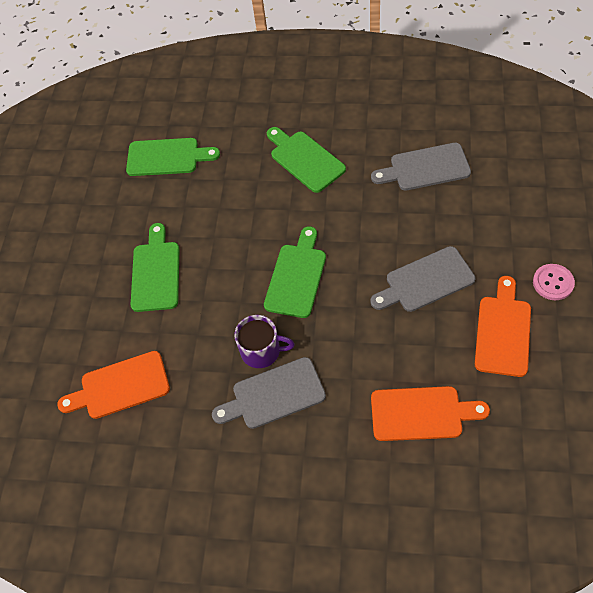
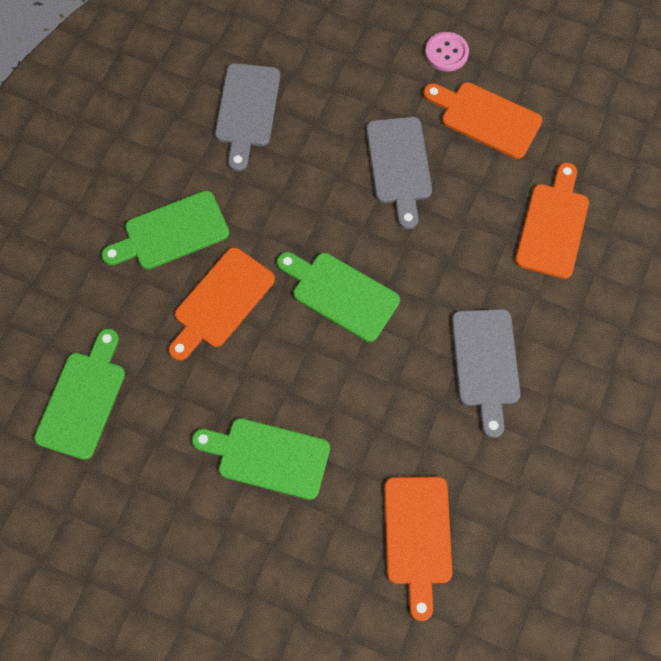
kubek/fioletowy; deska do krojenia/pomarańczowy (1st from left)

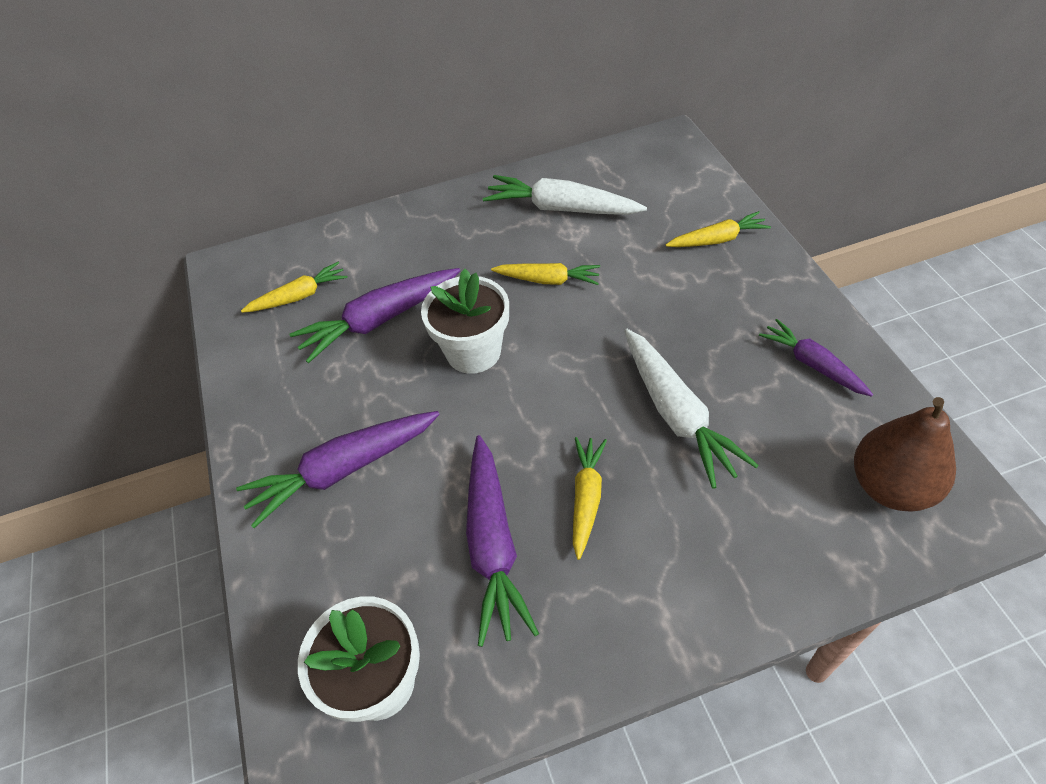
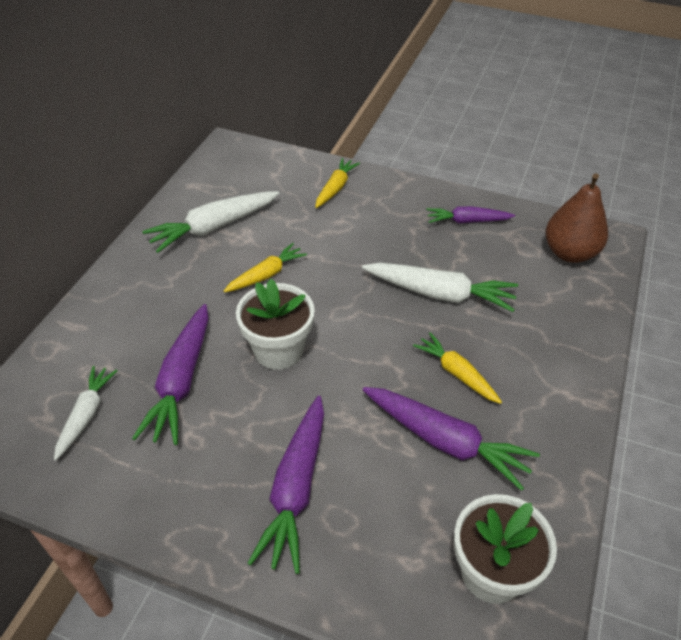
marchewka/biały (1st from left)

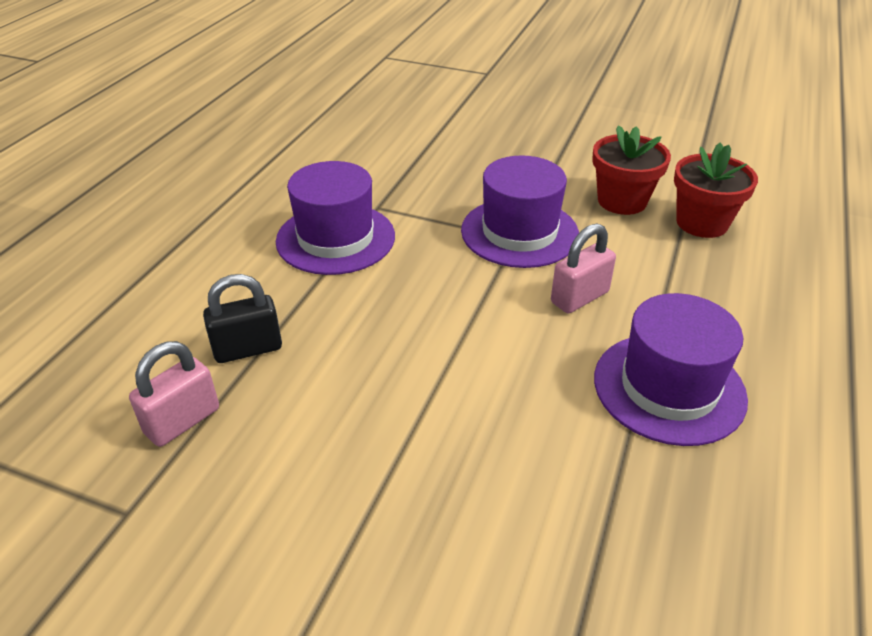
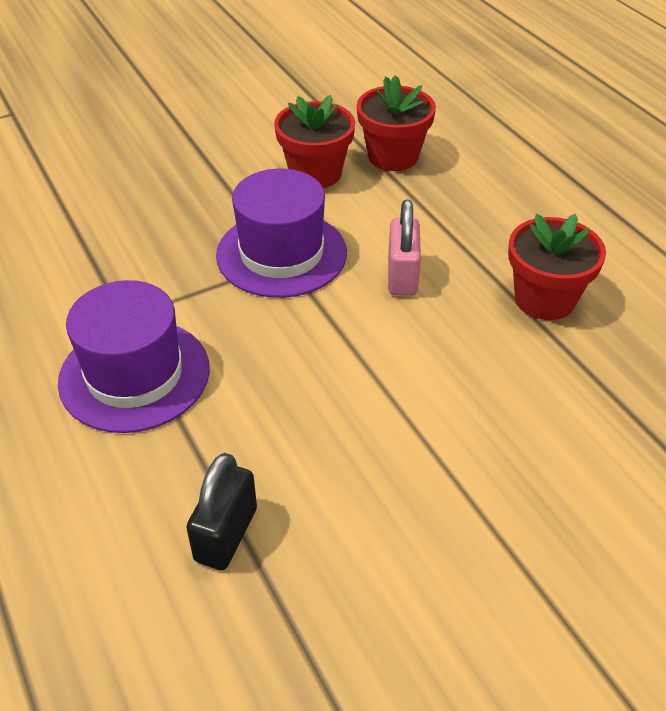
kłódka/różowy (1st from left in the first image); doniczka/czerwony (3rd from left)

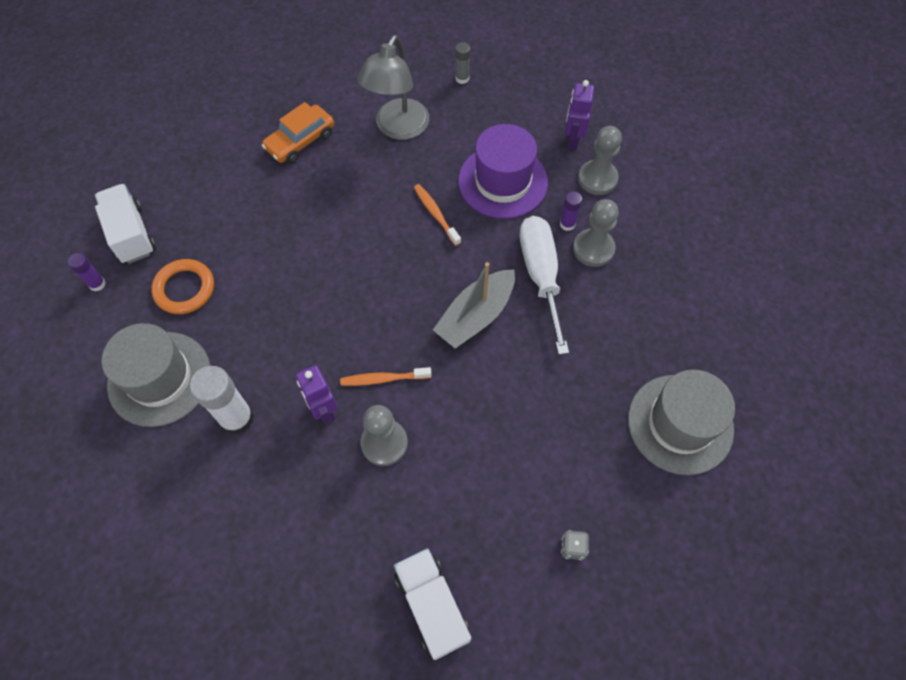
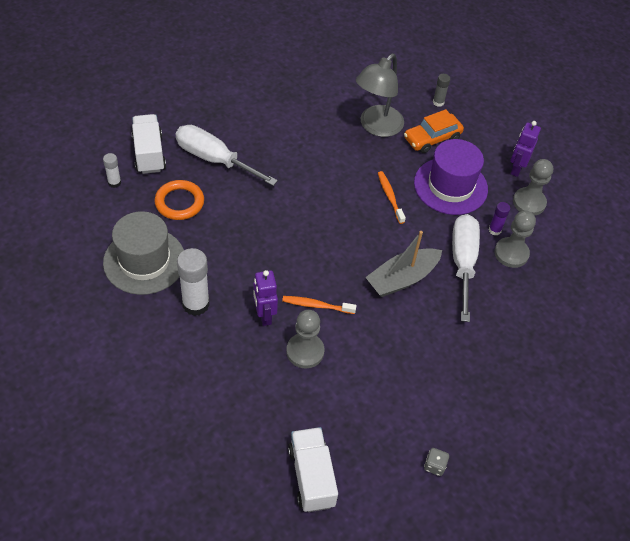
klej w sztyfcie/biały (1st from left); samochód/pomarańczowy; kapelusz/szary (2nd from left in the first image); śrubokręt/biały (1st from left)

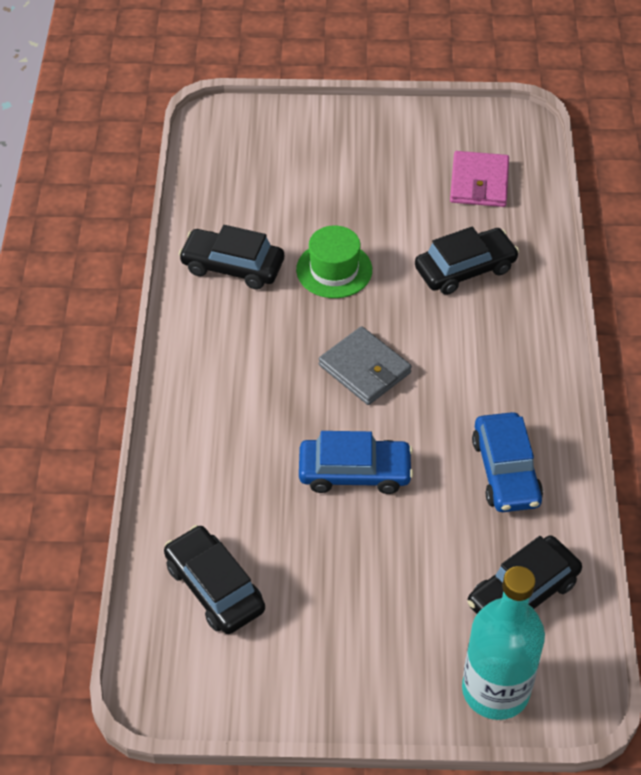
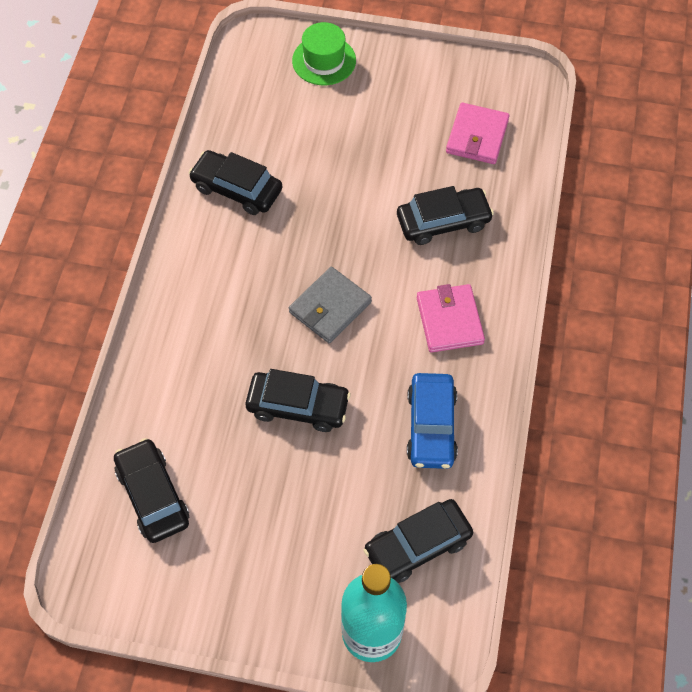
kapelusz/zielony; samochód/czarny (3rd from left); portfel/szary; portfel/różowy (1st from left)

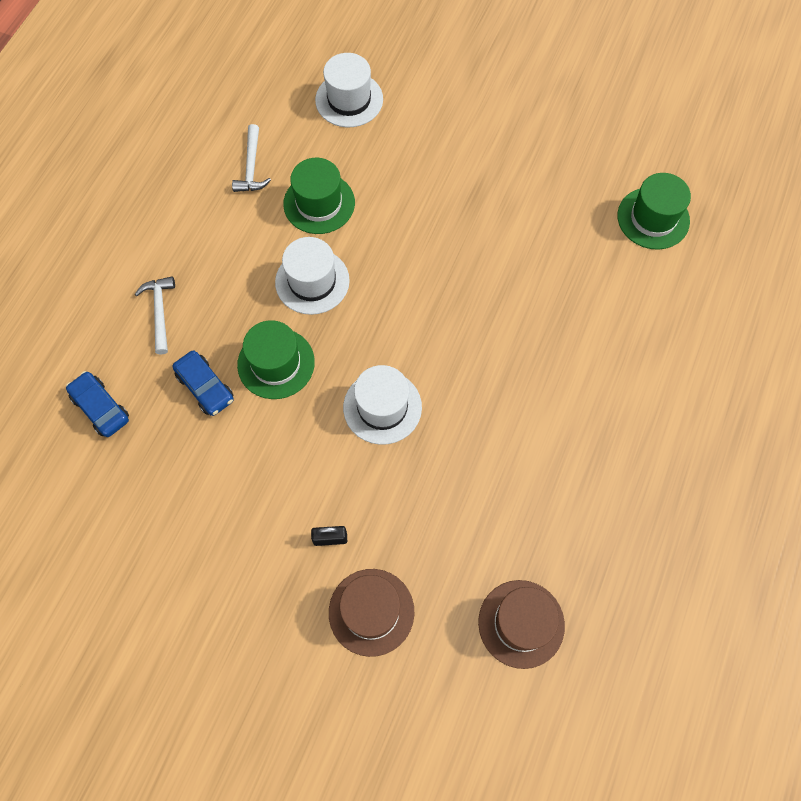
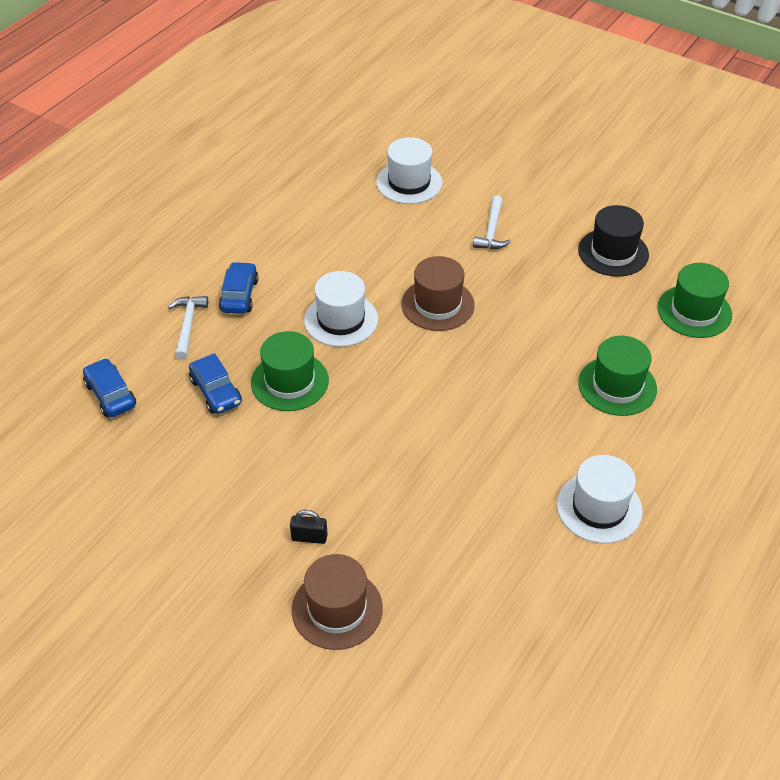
młotek/biały (2nd from left); kapelusz/zielony (2nd from left); kapelusz/biały (3rd from left); kapelusz/brązowy (2nd from left); samochód/niebieski (3rd from left); kapelusz/czarny

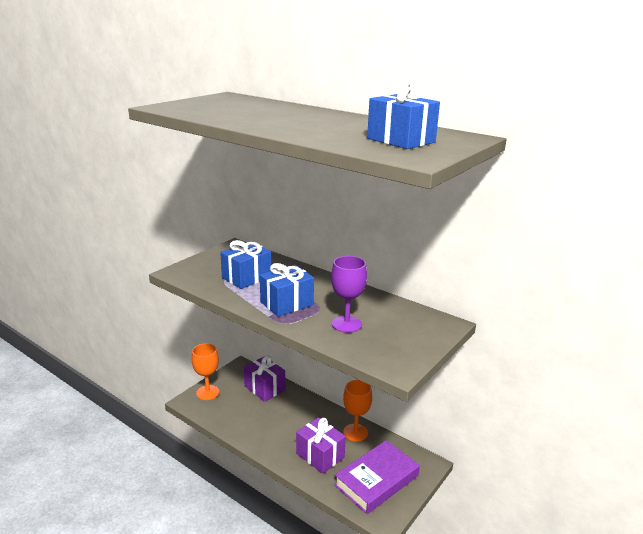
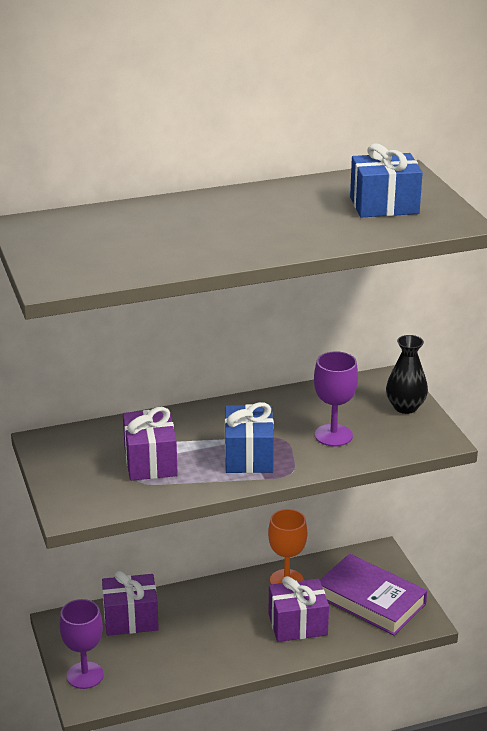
kielich/fioletowy (1st from left); prezent/fioletowy (2nd from left); książka/fioletowy; wazon/czarny

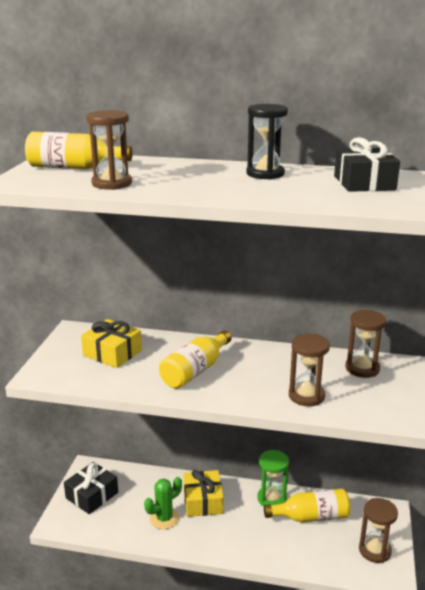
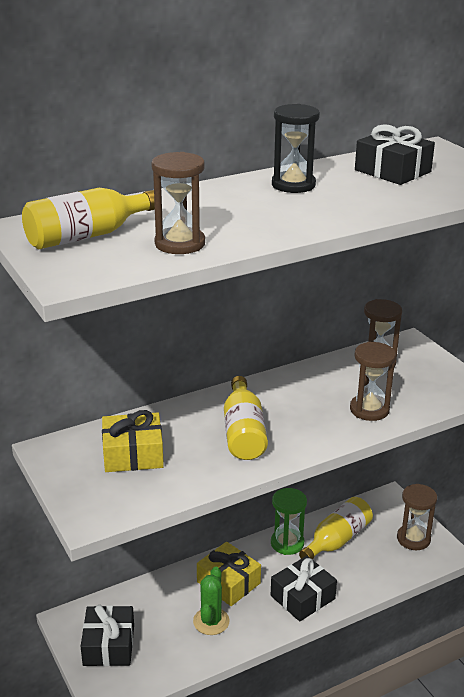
prezent/czarny (2nd from left)

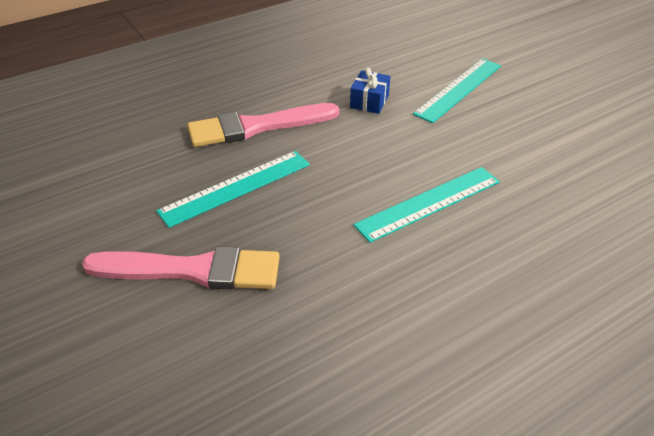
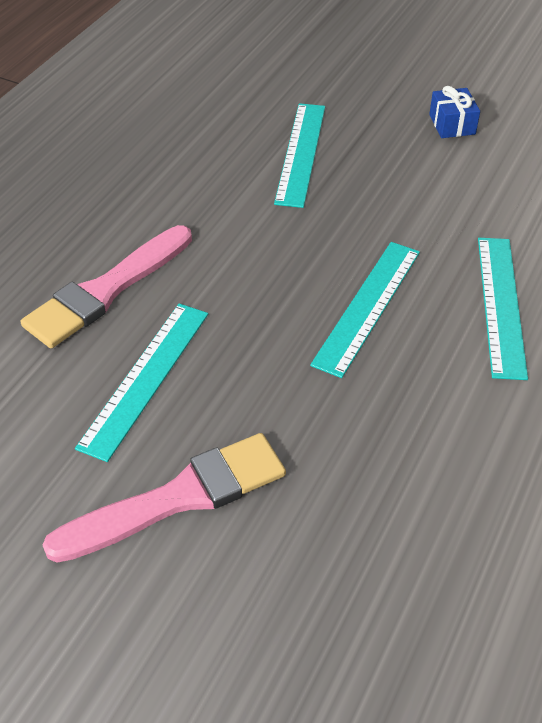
prezent/niebieski; linijka/turkusowy (4th from left)

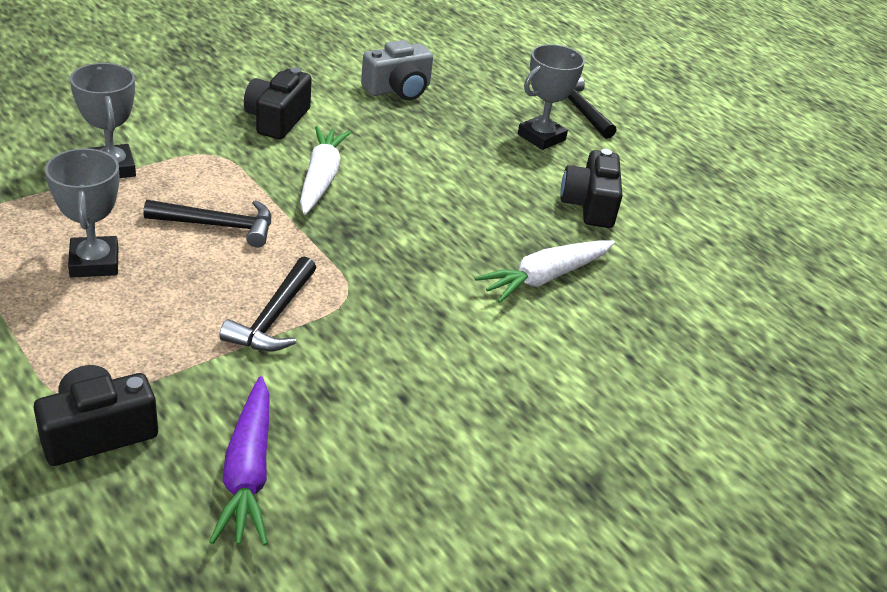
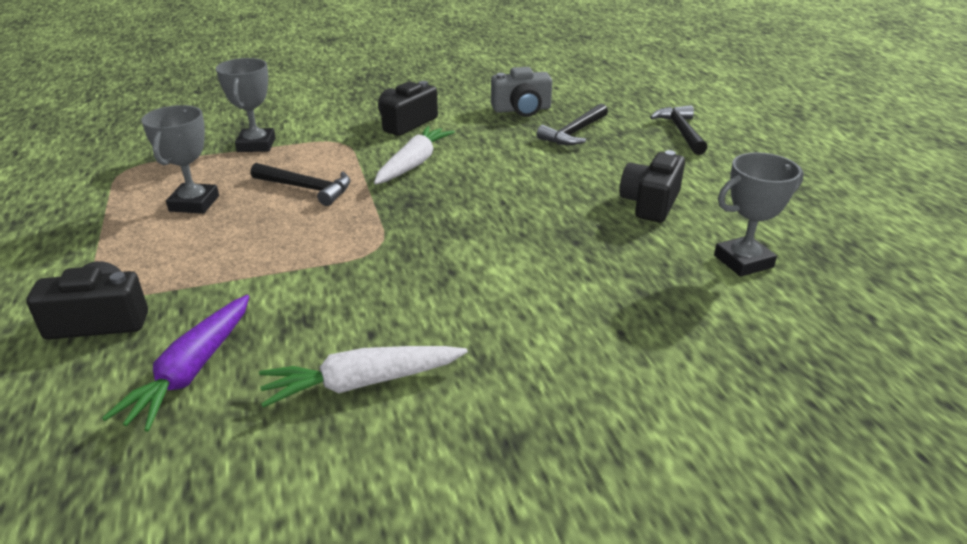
młotek/czarny (2nd from left); marchewka/biały (1st from left); puchar/szary (3rd from left)

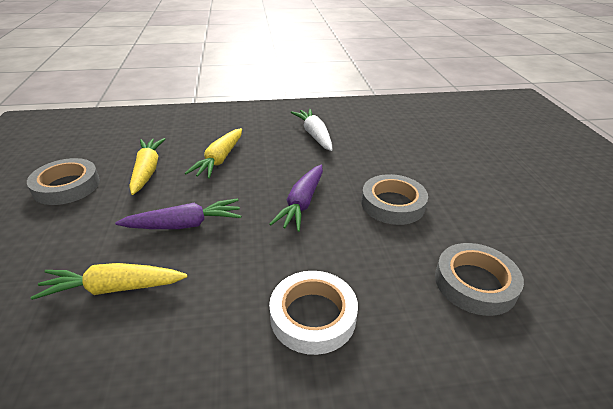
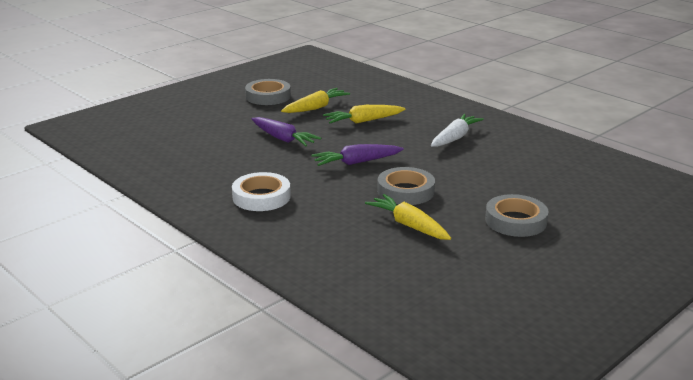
marchewka/żółty (3rd from left); taśma klejąca/szary (3rd from left)

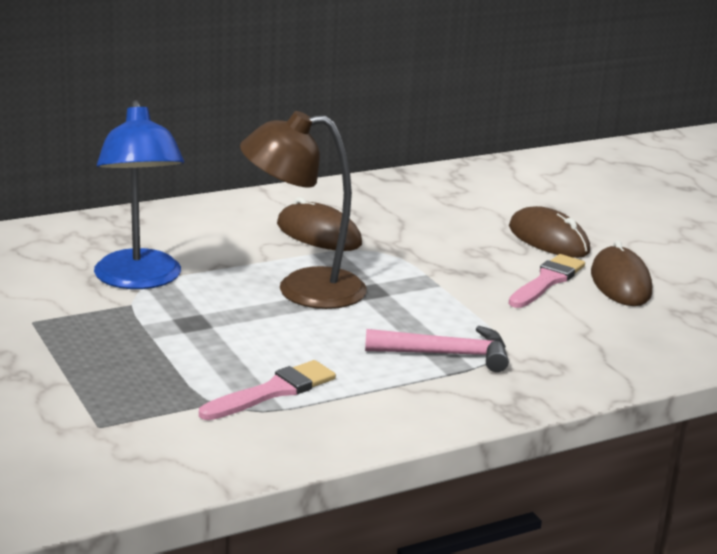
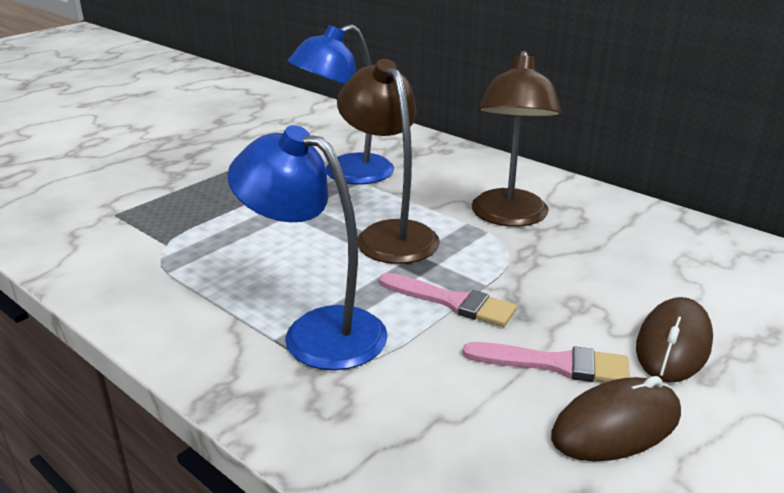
pędzel/różowy (1st from left); lampka/brązowy (2nd from left); lampka/niebieski (1st from left)

